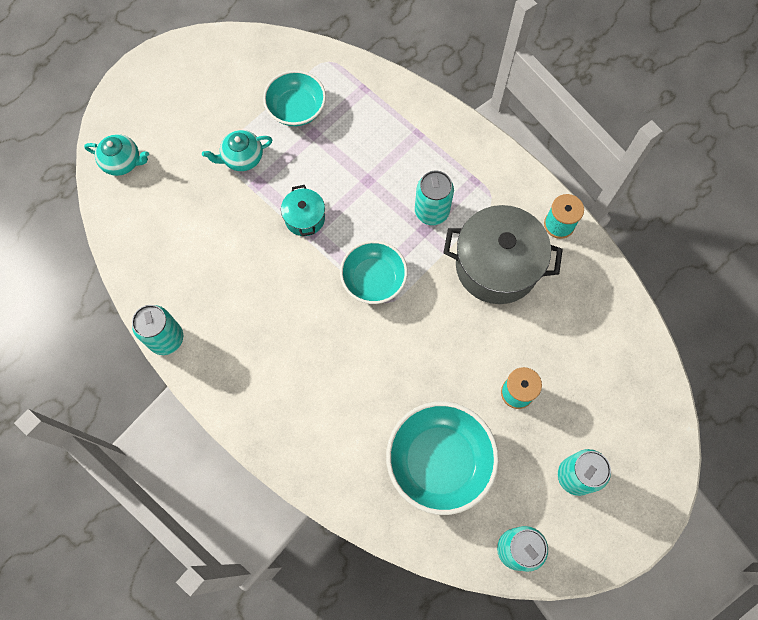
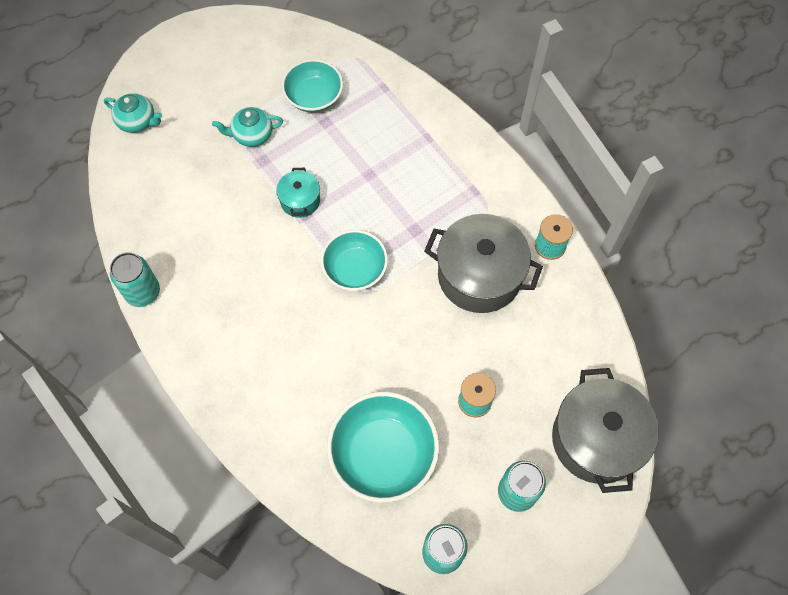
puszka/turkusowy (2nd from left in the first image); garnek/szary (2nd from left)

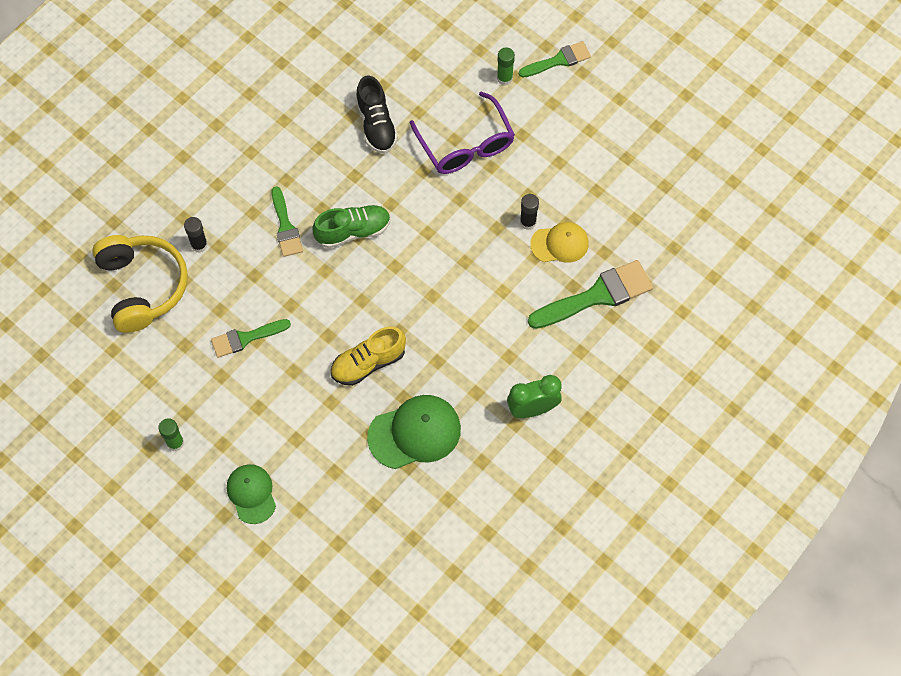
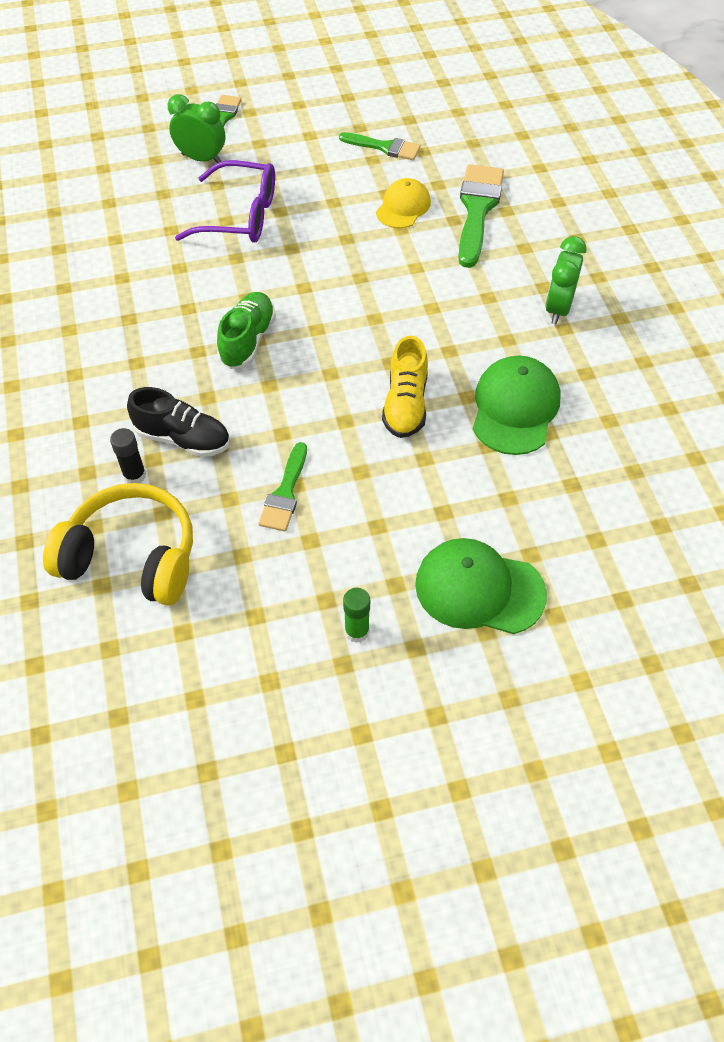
czapka/zielony (1st from left); pędzel/zielony (3rd from left); but/czarny; budzik/zielony (1st from left); klej w sztyfcie/czarny (2nd from left in the first image)

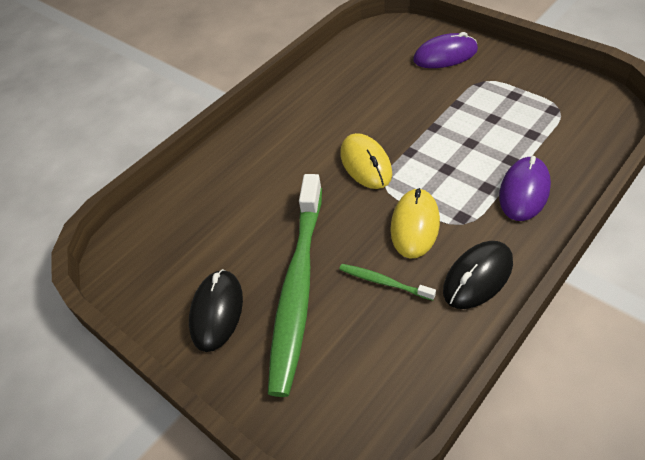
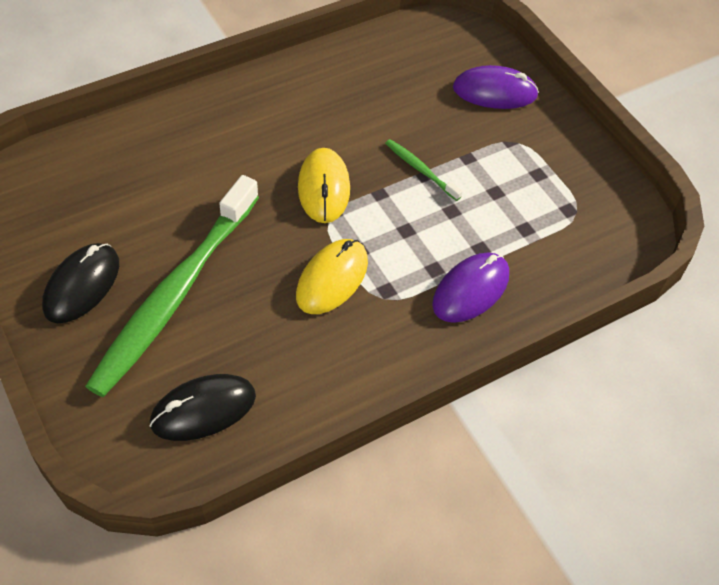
szczoteczka do zębów/zielony (2nd from left); myszka/czarny (2nd from left)

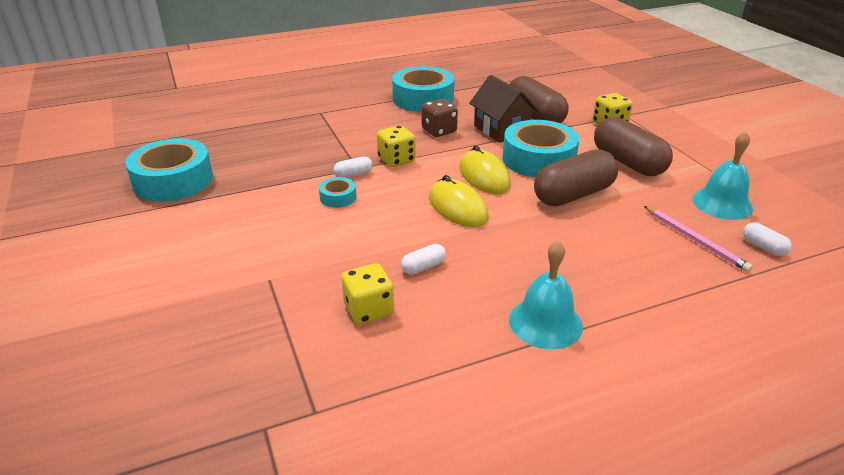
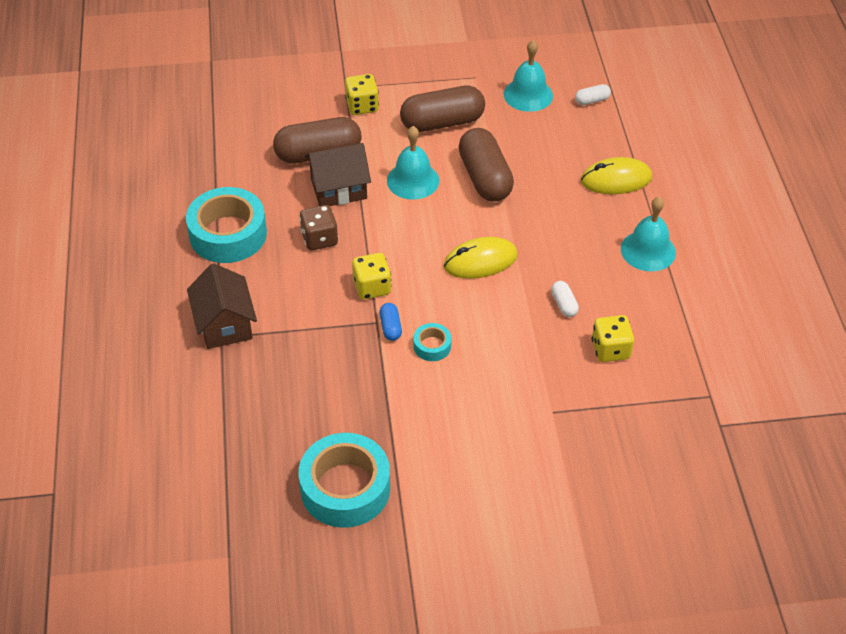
kapsułka/niebieski; myszka/żółty (2nd from left); dzwonek/turkusowy (1st from left); ołówek/różowy; domek/brązowy (1st from left)

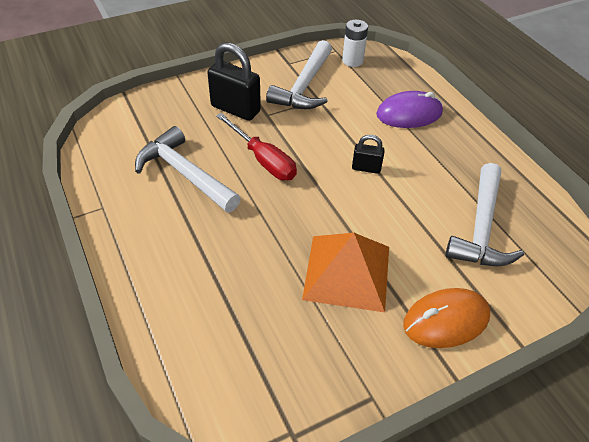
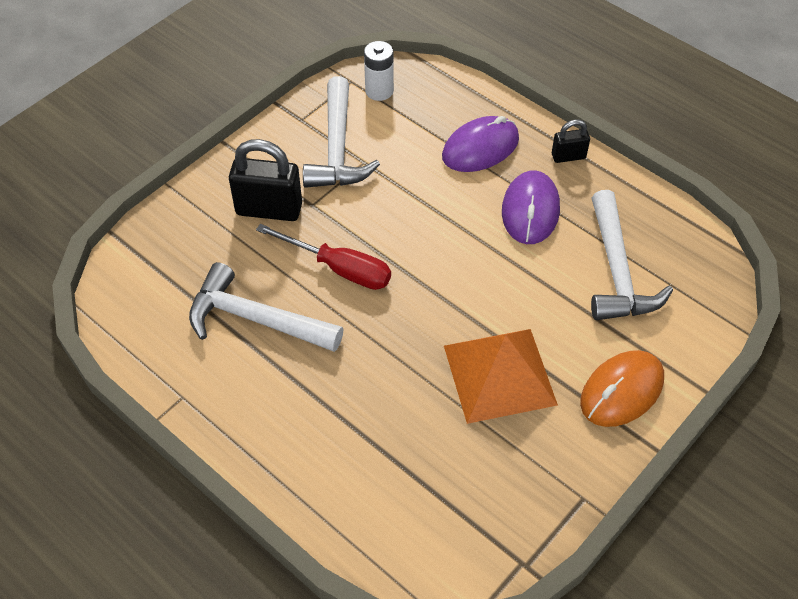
kłódka/czarny (2nd from left); myszka/fioletowy (2nd from left)

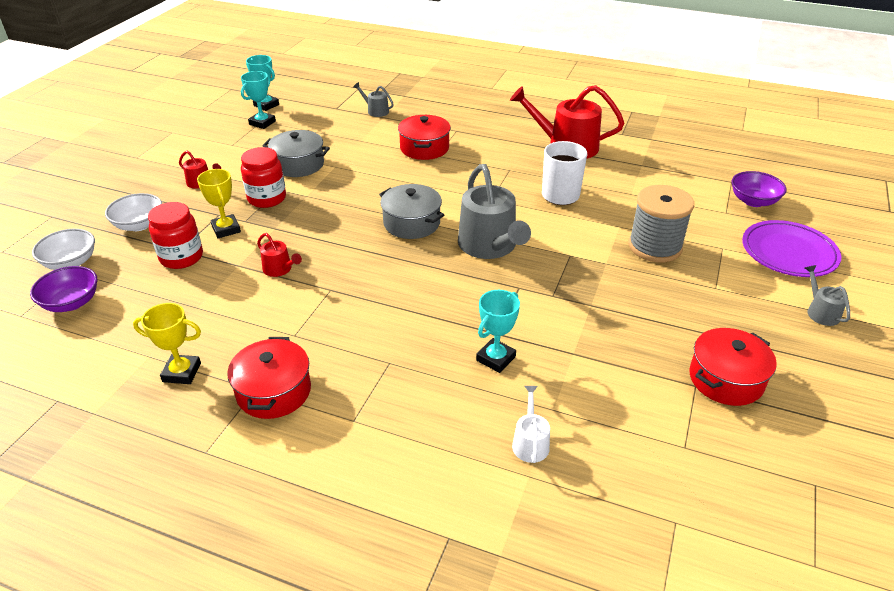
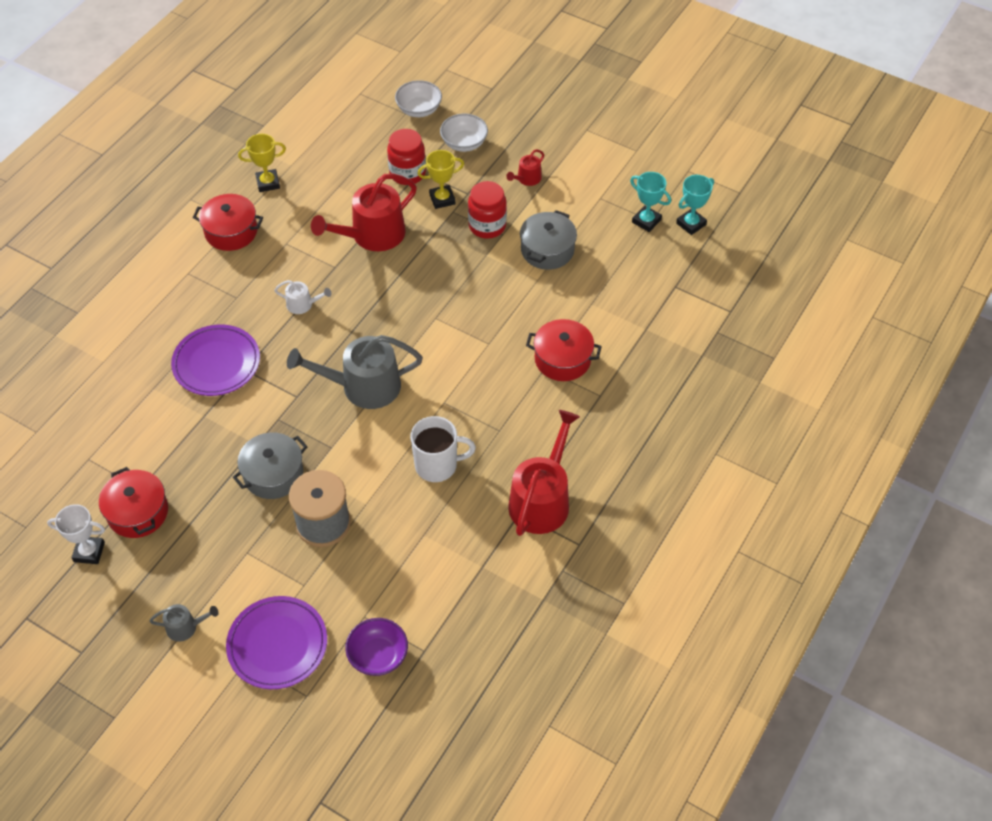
miska/fioletowy (1st from left in the first image); puchar/żółty (1st from left); konewka/czerwony (1st from left); konewka/szary (1st from left in the first image); garnek/szary (1st from left); talerz/fioletowy (1st from left); konewka/biały; puchar/biały

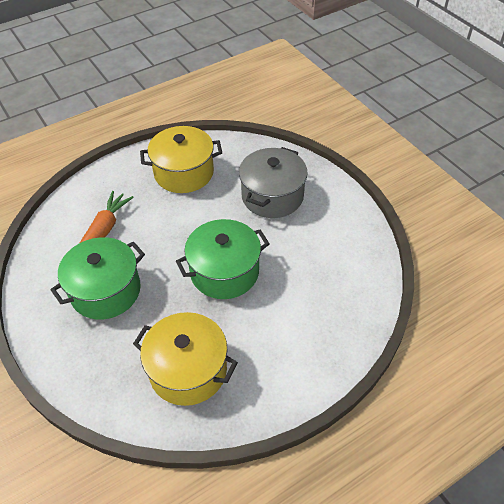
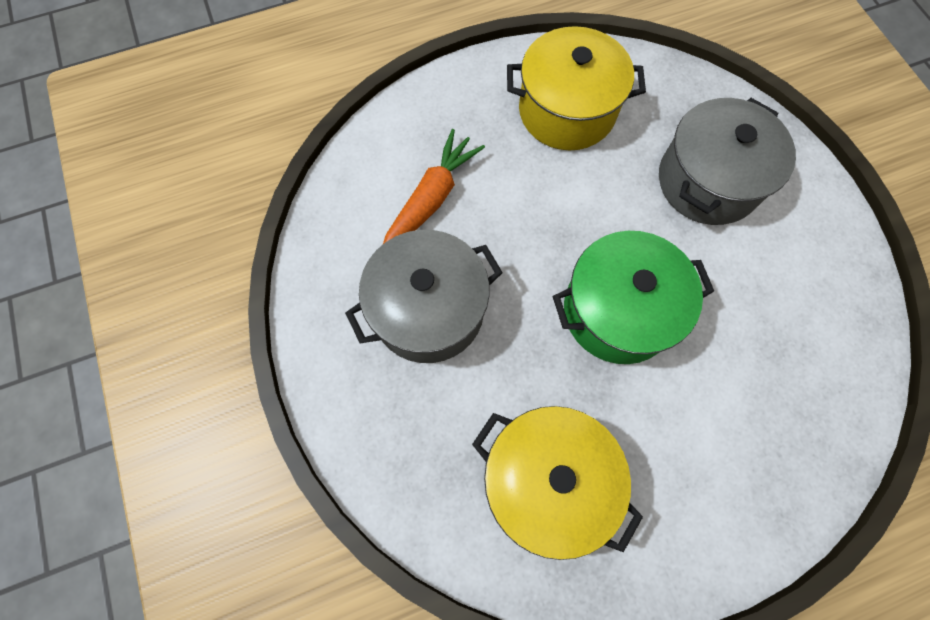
garnek/szary (1st from left)

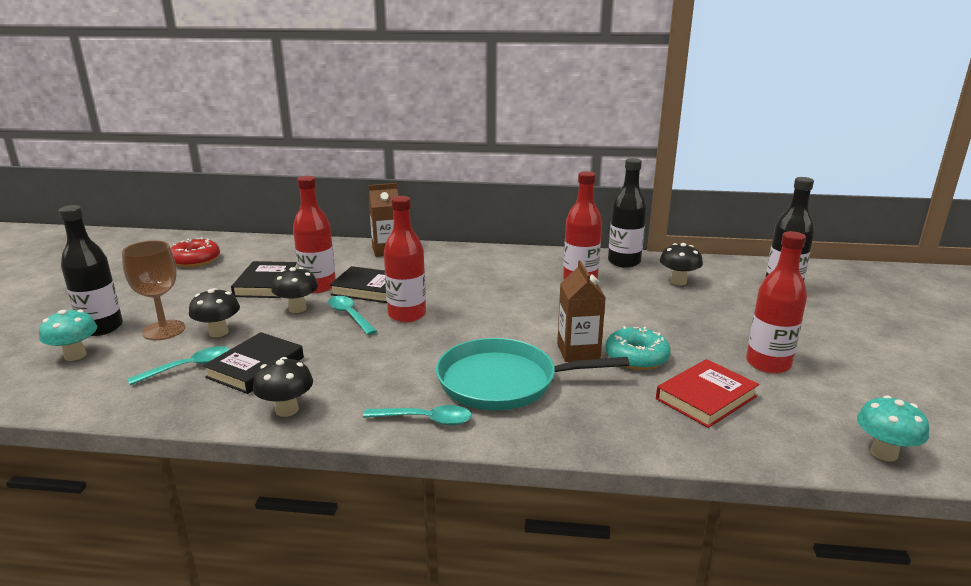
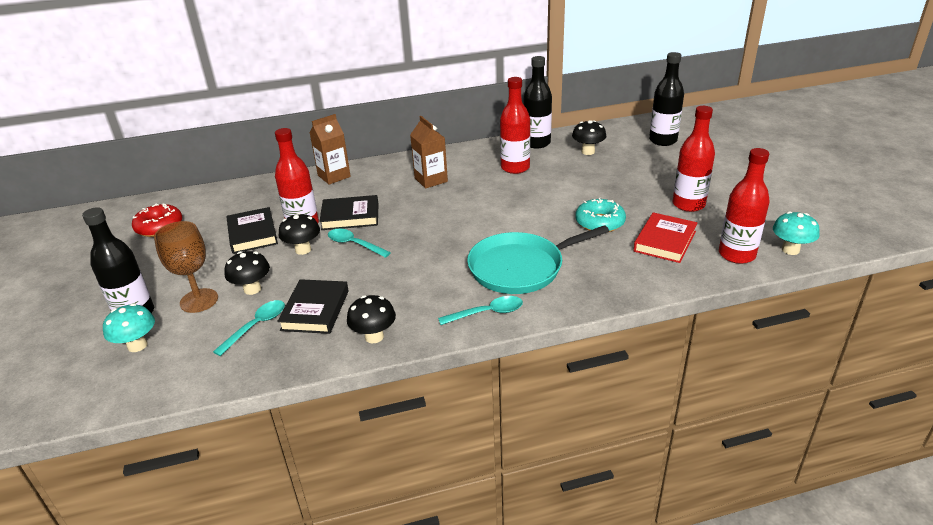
butelka/czerwony (4th from left); karton mleka/brązowy (2nd from left)

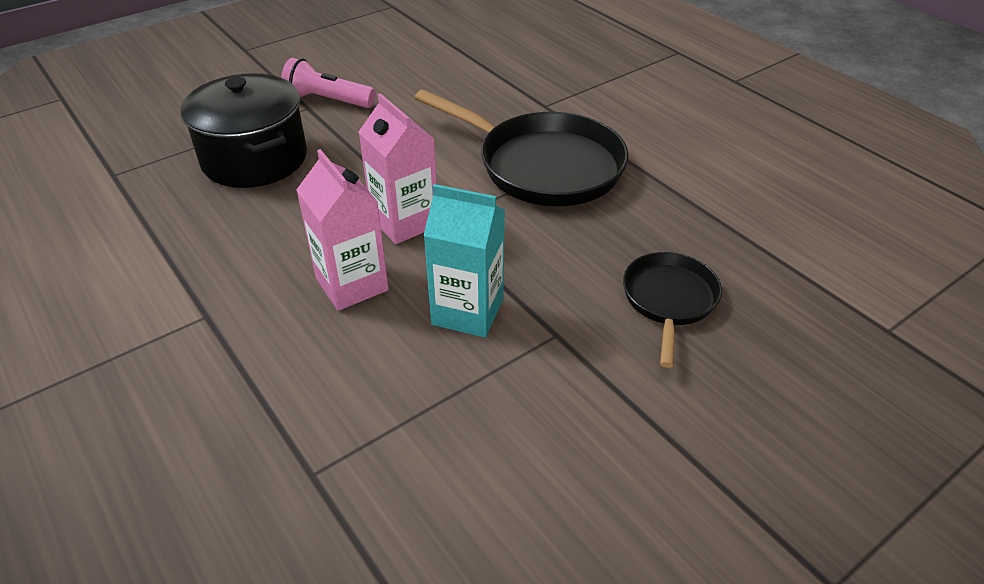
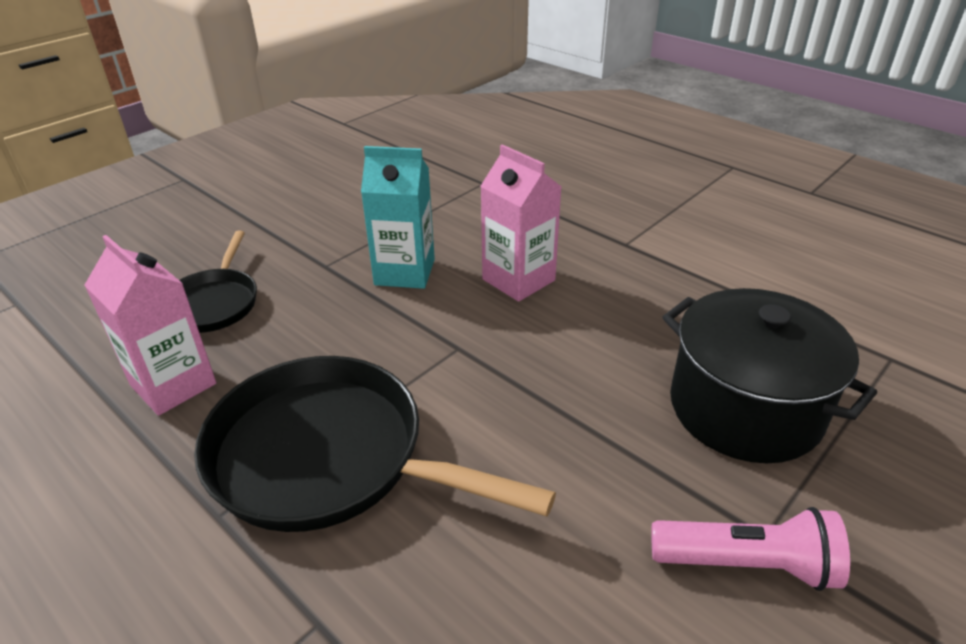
karton mleka/różowy (1st from left)

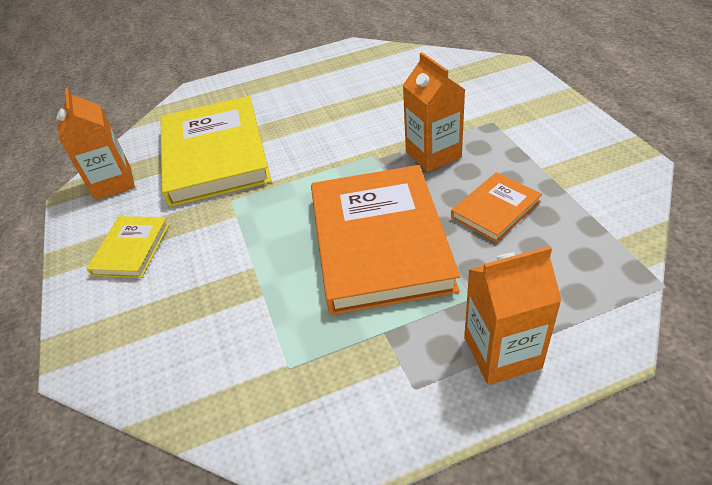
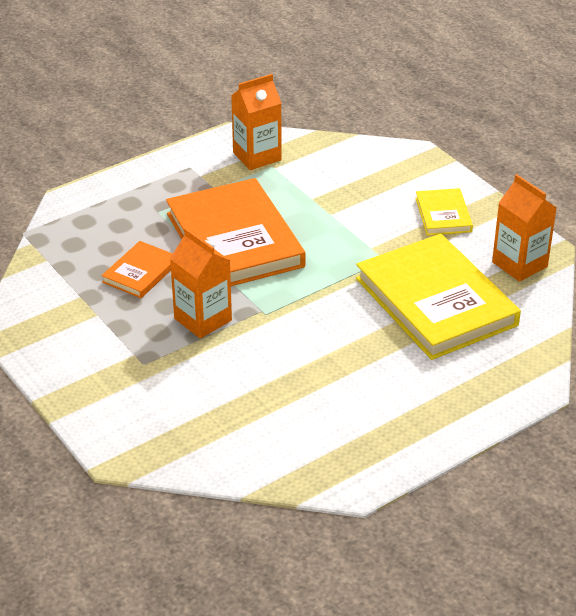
karton mleka/pomarańczowy (2nd from left)

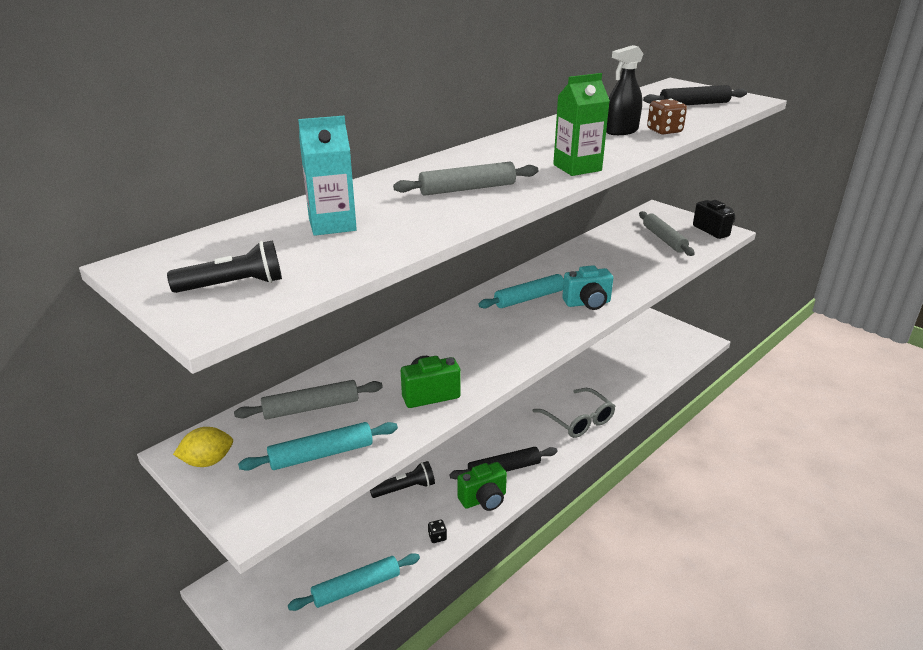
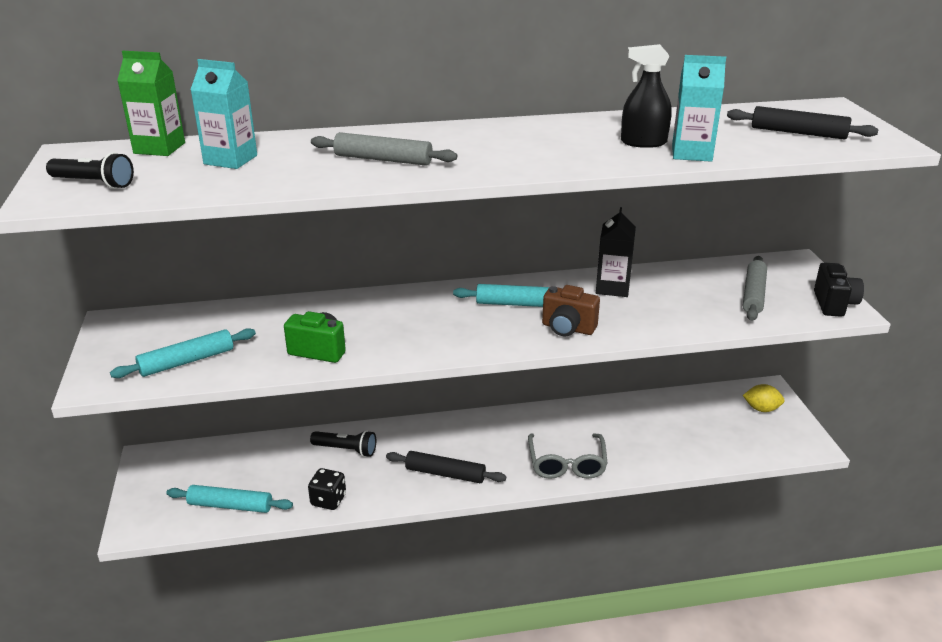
cytryna/żółty; wałek do ciasta/szary (1st from left in the first image); wałek do ciasta/turkusowy (1st from left); kostka do gry/czarny; aparat fotograficzny/zielony (2nd from left in the first image); karton mleka/zielony; aparat fotograficzny/brązowy; karton mleka/turkusowy (2nd from left); karton mleka/czarny

